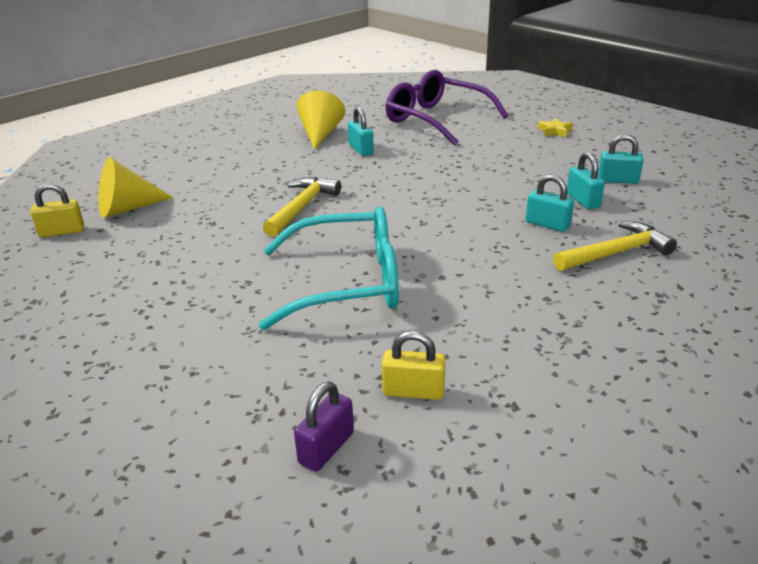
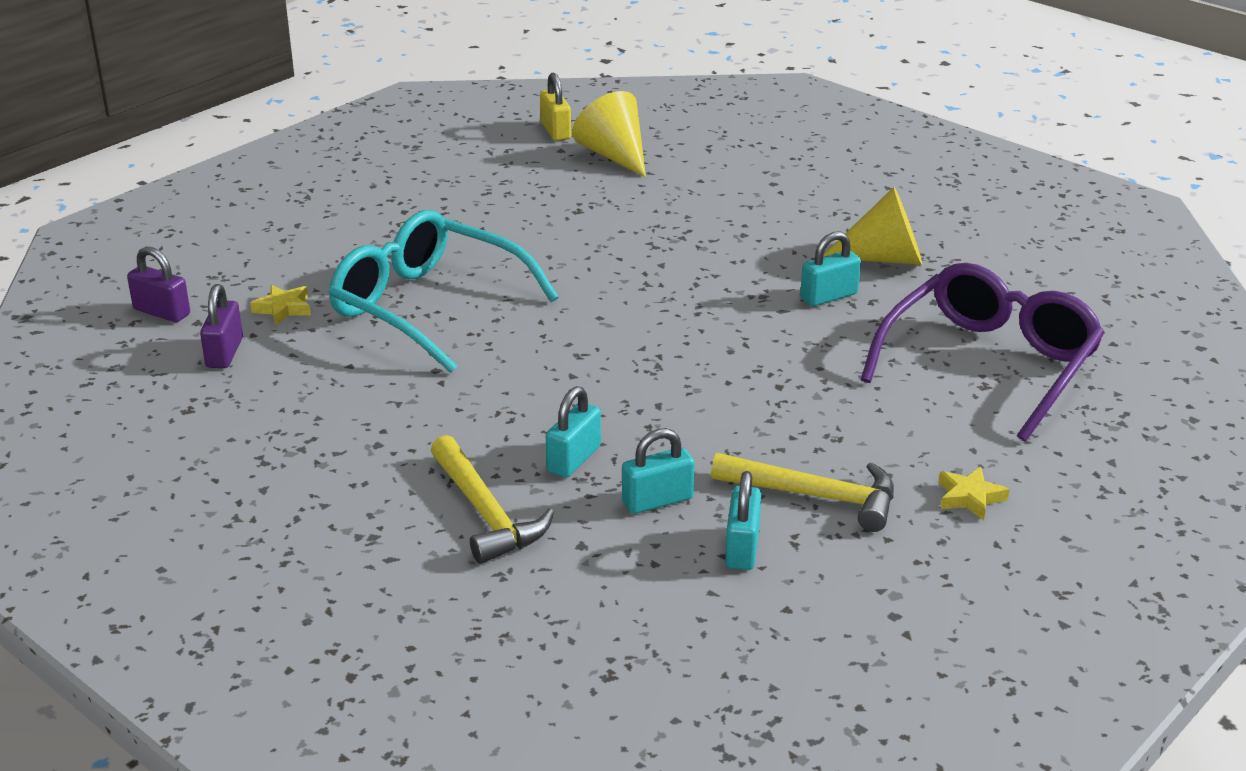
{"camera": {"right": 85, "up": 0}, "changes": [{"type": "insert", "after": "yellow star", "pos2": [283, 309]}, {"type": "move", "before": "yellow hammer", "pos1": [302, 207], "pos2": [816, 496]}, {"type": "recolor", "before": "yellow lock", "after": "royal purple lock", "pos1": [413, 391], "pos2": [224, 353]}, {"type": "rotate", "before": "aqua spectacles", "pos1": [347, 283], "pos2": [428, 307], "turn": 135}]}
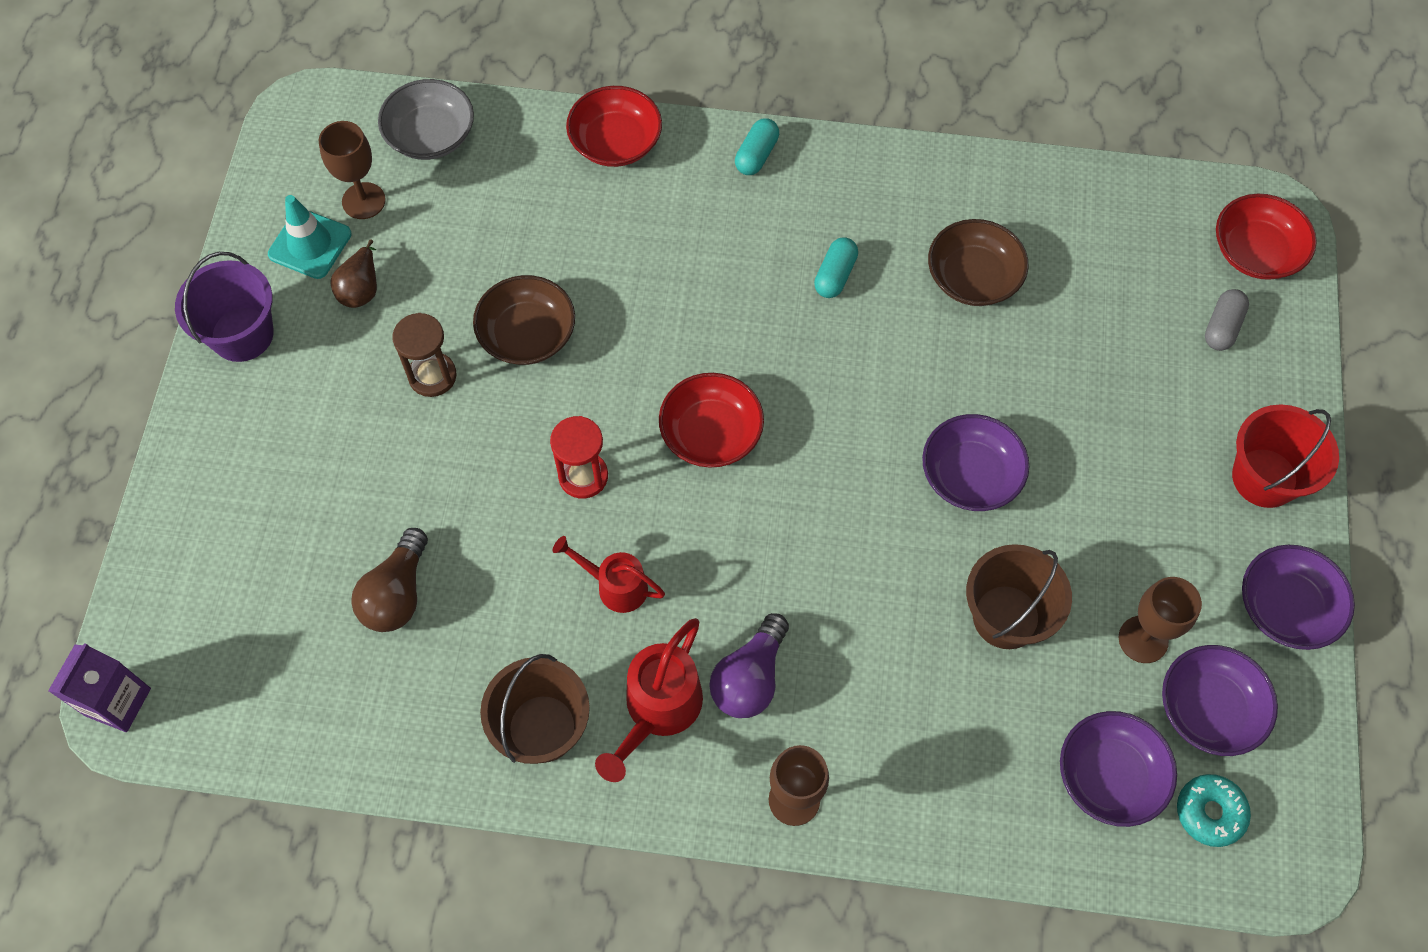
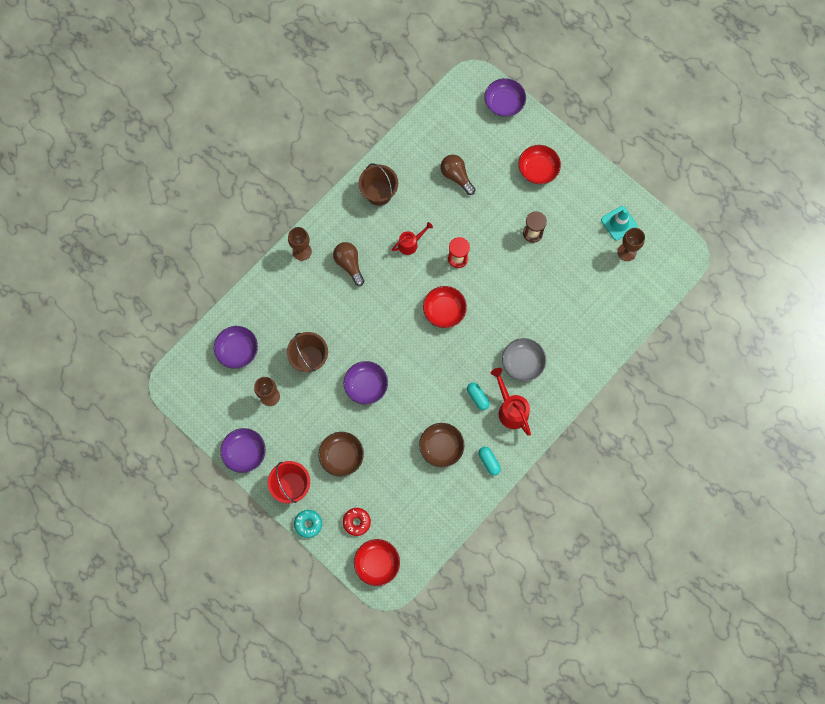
{"camera": {"right": 125, "up": 10}, "changes": [{"type": "delete", "before": "royal purple juice carton", "pos1": [118, 702]}, {"type": "delete", "before": "royal purple pail", "pos1": [242, 334]}, {"type": "delete", "before": "russet pear fruit", "pos1": [361, 289]}, {"type": "move", "before": "gray deep dish", "pos1": [430, 135], "pos2": [522, 362]}, {"type": "move", "before": "russet deep dish", "pos1": [527, 334], "pos2": [341, 456]}, {"type": "move", "before": "crimson deep dish", "pos1": [616, 142], "pos2": [538, 169]}, {"type": "move", "before": "crimson watering pot", "pos1": [657, 710], "pos2": [510, 409]}, {"type": "move", "before": "aqua pill shape", "pos1": [756, 155], "pos2": [489, 462]}, {"type": "move", "before": "royal purple deep dish", "pos1": [1209, 709], "pos2": [504, 103]}, {"type": "move", "before": "aqua glazed donut", "pos1": [1210, 812], "pos2": [308, 524]}, {"type": "replace", "before": "gray pill shape", "after": "crimson glazed donut", "pos1": [1222, 327], "pos2": [356, 522]}, {"type": "recolor", "before": "royal purple lightbulb", "after": "russet lightbulb", "pos1": [750, 678], "pos2": [349, 264]}]}
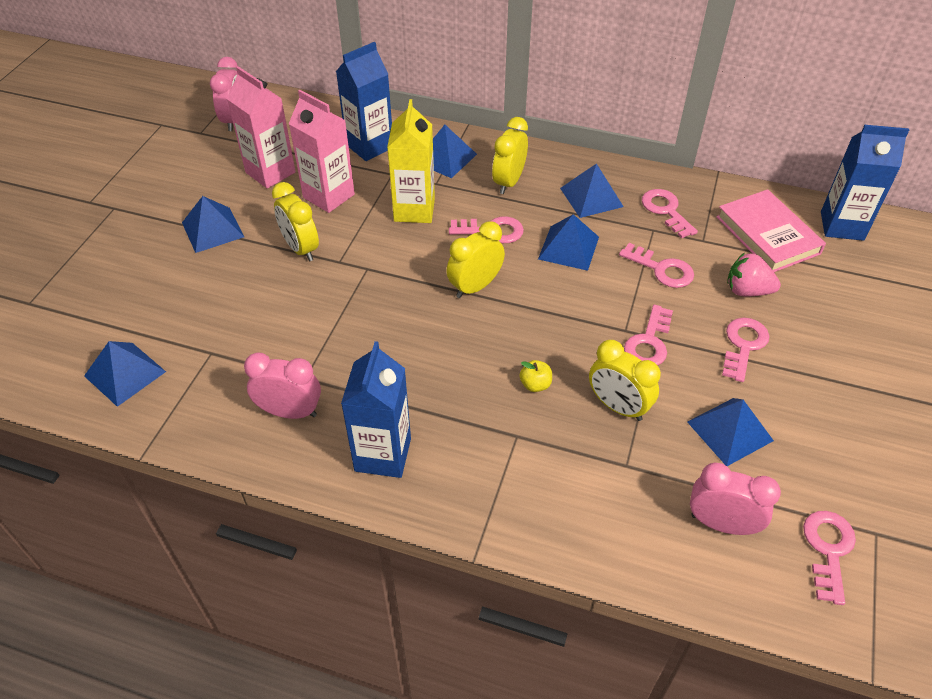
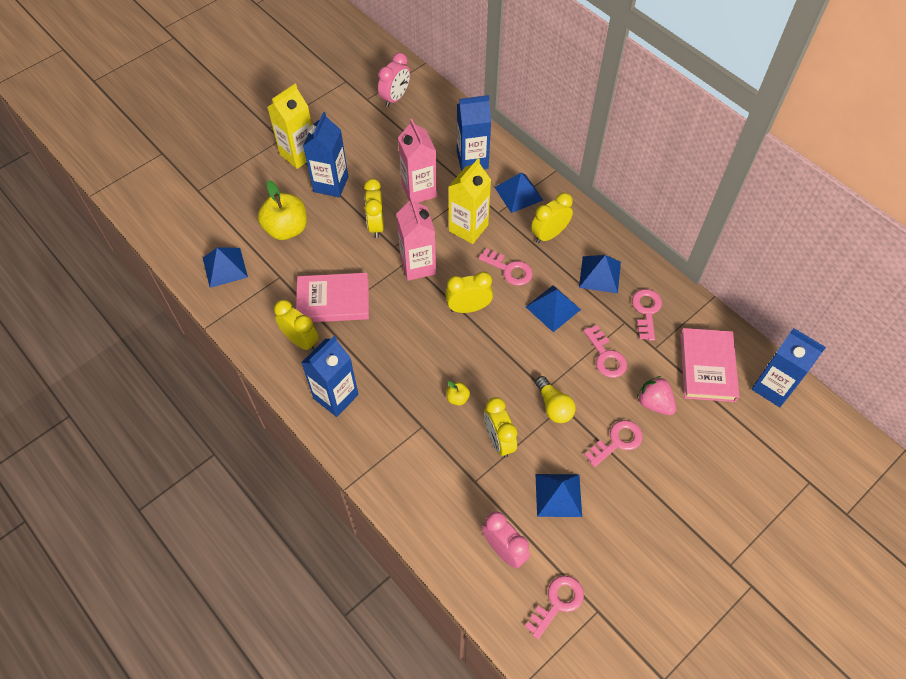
{"camera": {"right": 30, "up": 10}, "changes": [{"type": "insert", "after": "yellow apple fruit", "pos2": [286, 229]}, {"type": "insert", "after": "yellow juice carton", "pos2": [298, 154]}, {"type": "insert", "after": "pink book", "pos2": [333, 301]}, {"type": "move", "before": "pink juice carton", "pos1": [270, 172], "pos2": [418, 265]}, {"type": "replace", "before": "cobalt solid pyramid", "after": "cobalt juice carton", "pos1": [213, 229], "pos2": [331, 184]}, {"type": "replace", "before": "pink door key", "after": "yellow lightbulb", "pos1": [649, 342], "pos2": [554, 406]}, {"type": "recolor", "before": "pink bedside clock", "after": "yellow bedside clock", "pos1": [290, 412], "pos2": [301, 340]}]}
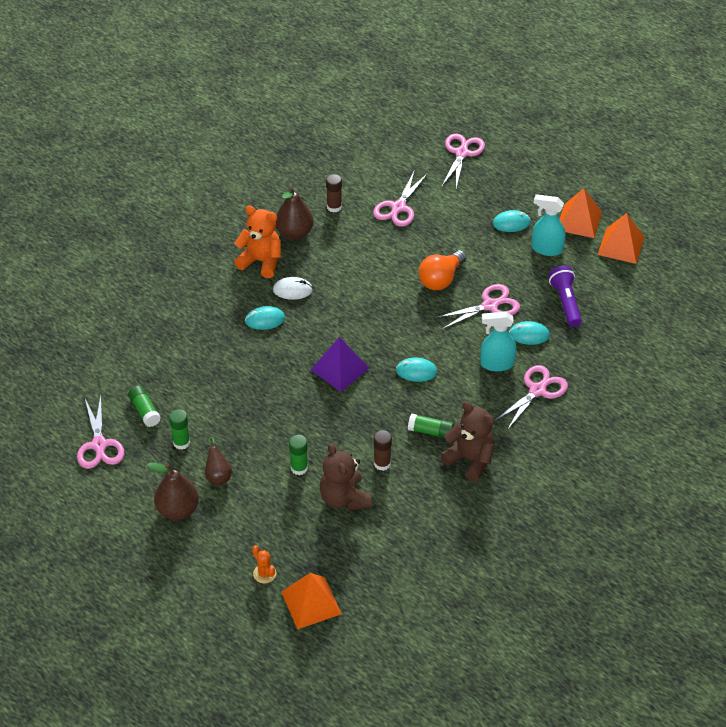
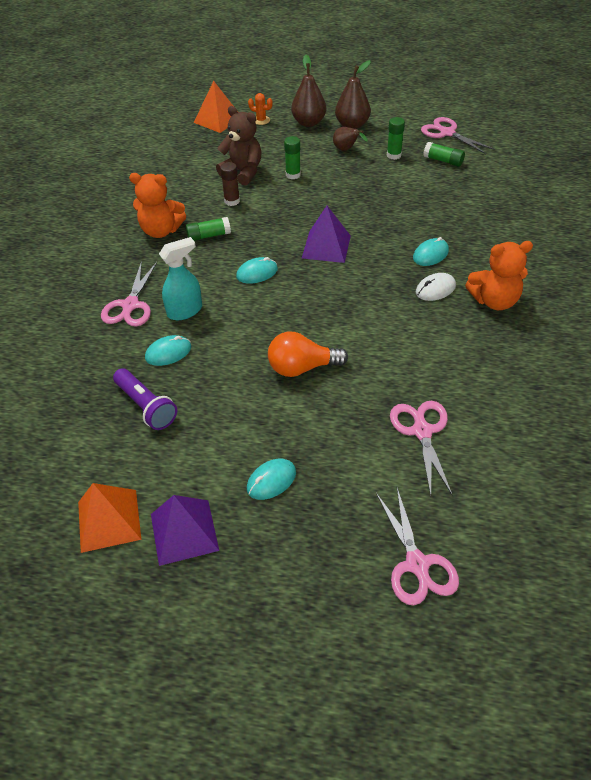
{"camera": {"right": 150, "up": 0}, "changes": [{"type": "delete", "before": "russet stick of glue", "pos1": [334, 207]}, {"type": "delete", "before": "pink scissors", "pos1": [490, 305]}, {"type": "delete", "before": "aqua spray bottle", "pos1": [546, 249]}, {"type": "move", "before": "russet pear fruit", "pos1": [294, 233], "pos2": [308, 122]}, {"type": "recolor", "before": "russet teddy", "after": "orange teddy", "pos1": [470, 460], "pos2": [161, 230]}, {"type": "recolor", "before": "orange solid pyramid", "after": "royal purple solid pyramid", "pos1": [579, 221], "pos2": [184, 531]}, {"type": "rotate", "before": "orange lightbulb", "pos1": [441, 279], "pos2": [302, 367], "turn": -105}]}
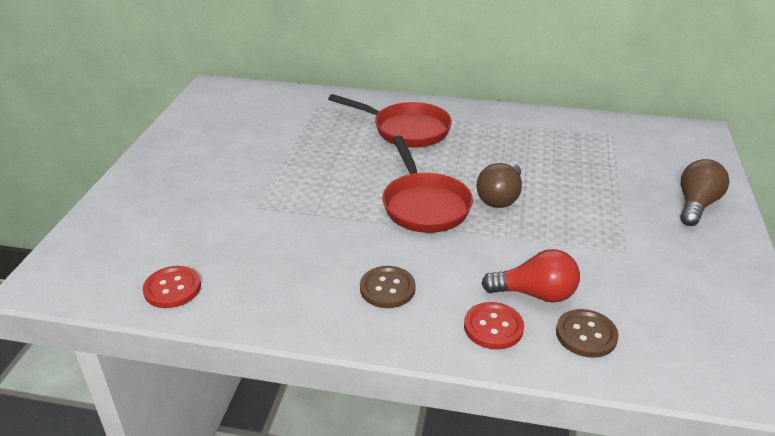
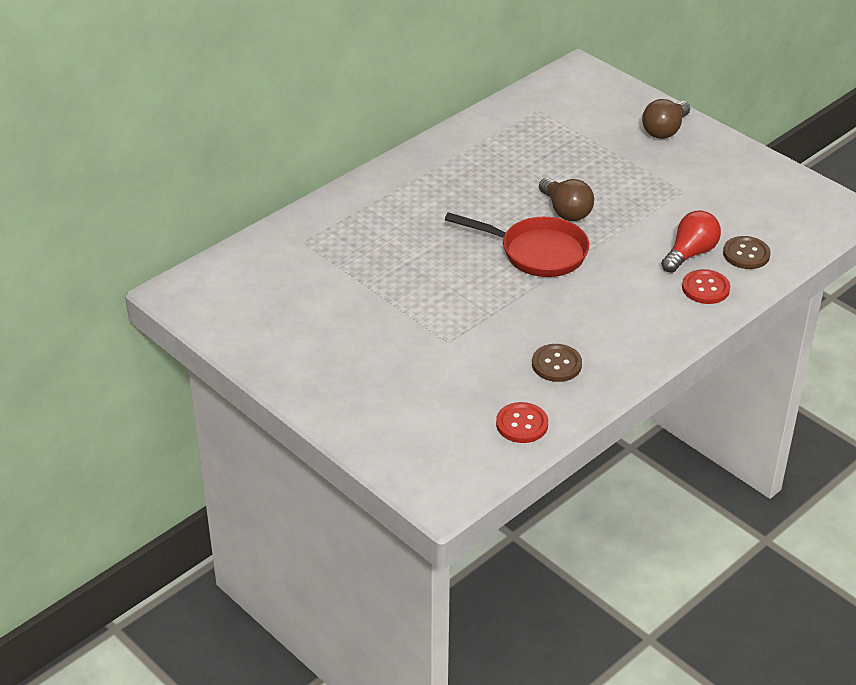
{"camera": {"right": -55, "up": 5}, "changes": [{"type": "delete", "before": "crimson frying pan", "pos1": [406, 130]}, {"type": "move", "before": "russet button", "pos1": [387, 288], "pos2": [556, 364]}, {"type": "rotate", "before": "russet lightbulb", "pos1": [696, 205], "pos2": [665, 130], "turn": -120}]}
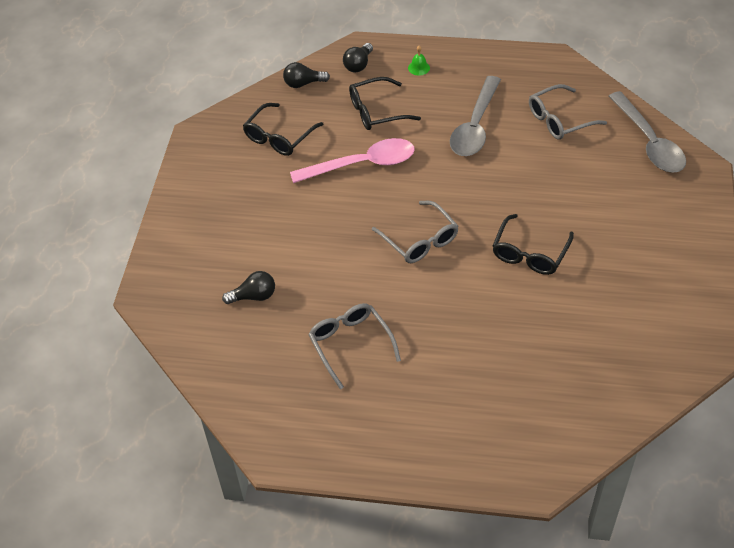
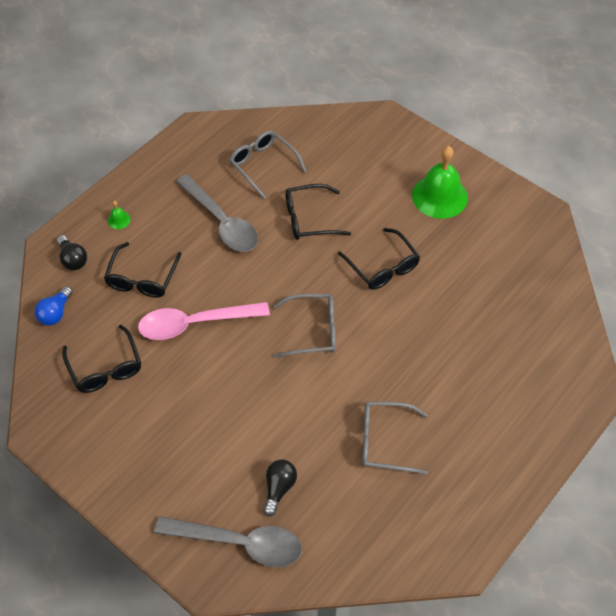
{"camera": {"right": -60, "up": 5}, "changes": [{"type": "insert", "after": "ebony spectacles", "pos2": [310, 219]}, {"type": "insert", "after": "emerald hand bell", "pos2": [439, 196]}, {"type": "move", "before": "gray tablespoon", "pos1": [649, 142], "pos2": [239, 543]}, {"type": "recolor", "before": "ebony lightbulb", "after": "cobalt lightbulb", "pos1": [303, 83], "pos2": [55, 313]}, {"type": "rotate", "before": "pink tablespoon", "pos1": [362, 164], "pos2": [195, 324], "turn": -120}, {"type": "rotate", "before": "gray spectacles", "pos1": [560, 120], "pos2": [263, 166], "turn": 135}]}
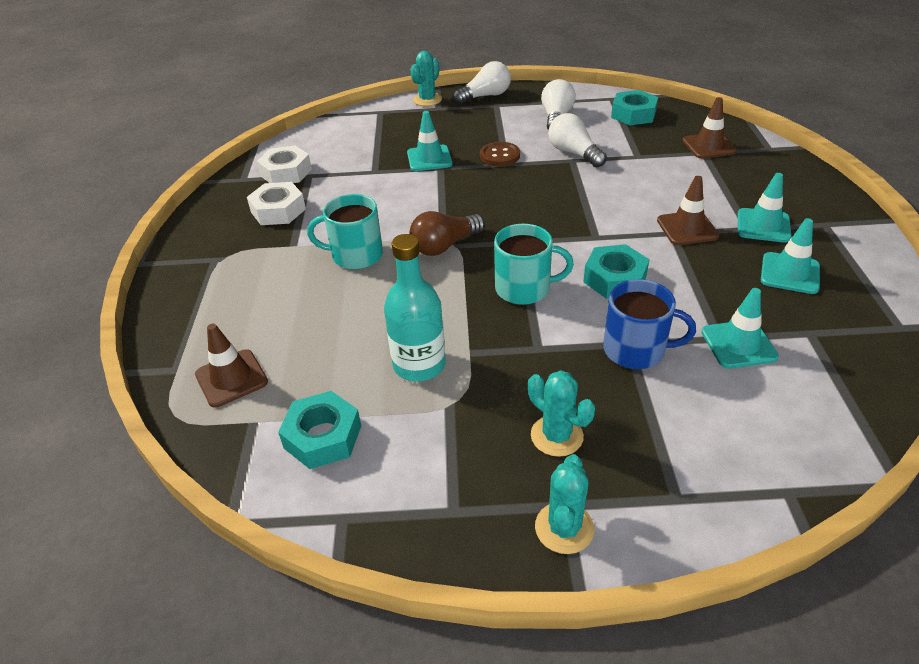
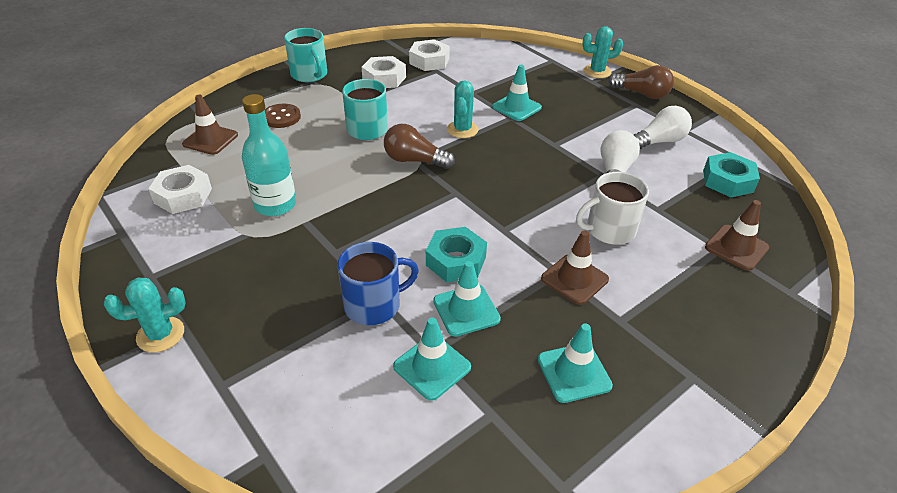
{"camera": {"right": 50, "up": 0}, "changes": [{"type": "insert", "after": "snow-white tea mug", "pos2": [609, 230]}, {"type": "move", "before": "russet button", "pos1": [499, 156], "pos2": [281, 117]}, {"type": "move", "before": "aqua tea mug", "pos1": [524, 288], "pos2": [309, 75]}, {"type": "move", "before": "aqua prickly plant", "pos1": [557, 436], "pos2": [462, 129]}, {"type": "move", "before": "aqua road cone", "pos1": [763, 226], "pos2": [466, 310]}, {"type": "recolor", "before": "aqua hexagon nut", "after": "snow-white hexagon nut", "pos1": [323, 437], "pos2": [183, 196]}, {"type": "recolor", "before": "snow-white lightbulb", "after": "russet lightbulb", "pos1": [485, 96], "pos2": [642, 94]}, {"type": "rotate", "before": "cobalt tea mug", "pos1": [635, 350], "pos2": [374, 305], "turn": -90}]}
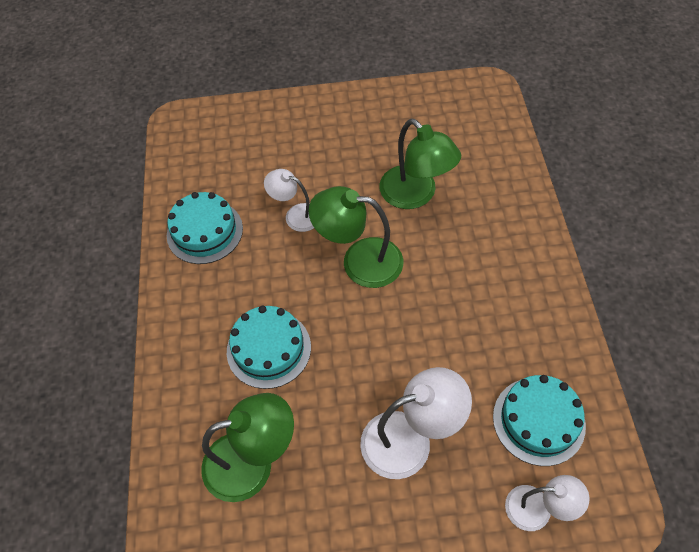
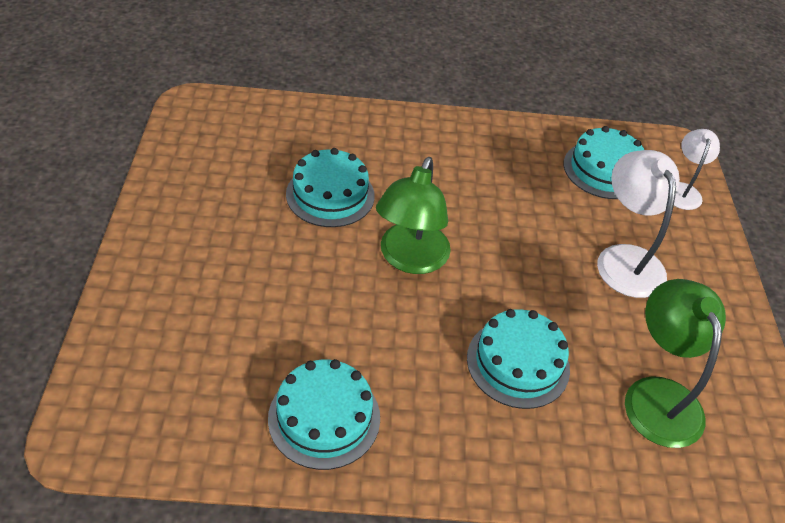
{"camera": {"right": -90, "up": -10}, "changes": [{"type": "delete", "before": "snow-white reading lamp", "pos1": [295, 215]}, {"type": "replace", "before": "emerald reading lamp", "after": "aqua gateau", "pos1": [415, 195], "pos2": [330, 195]}]}
